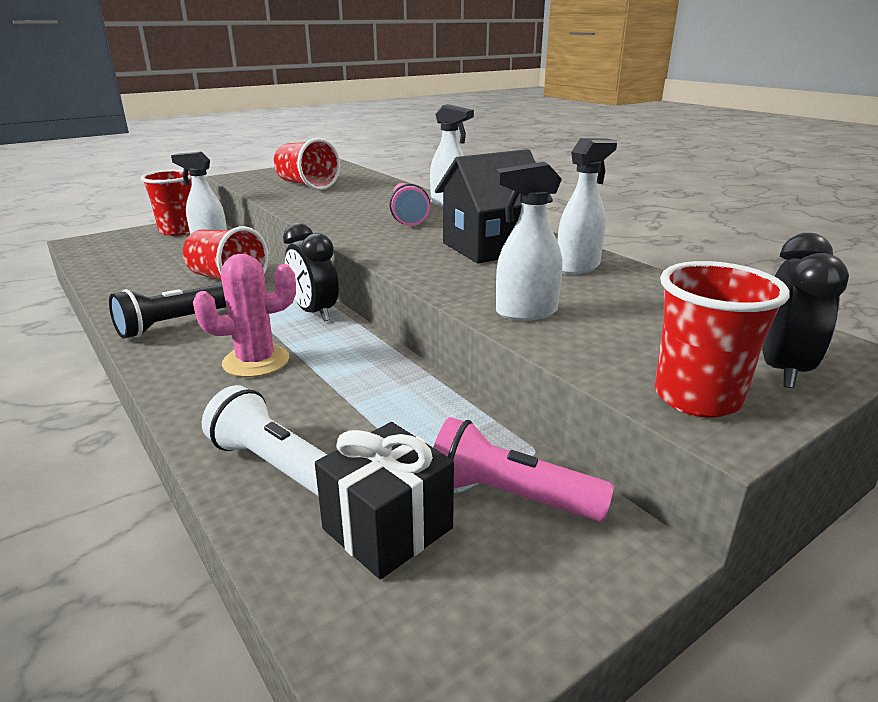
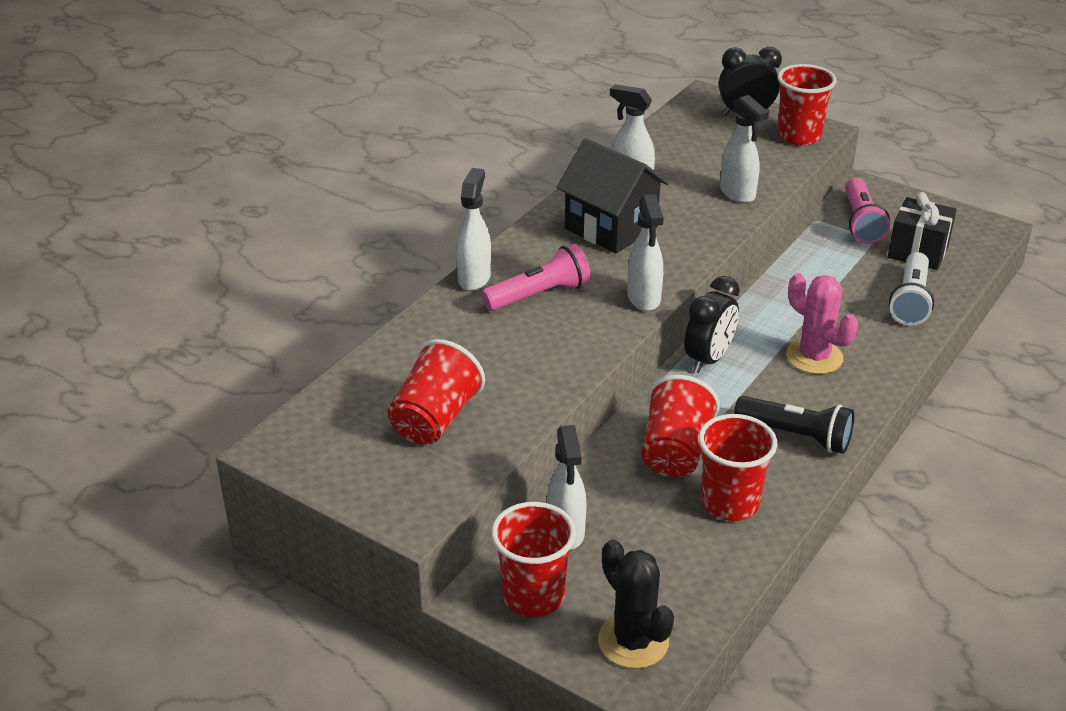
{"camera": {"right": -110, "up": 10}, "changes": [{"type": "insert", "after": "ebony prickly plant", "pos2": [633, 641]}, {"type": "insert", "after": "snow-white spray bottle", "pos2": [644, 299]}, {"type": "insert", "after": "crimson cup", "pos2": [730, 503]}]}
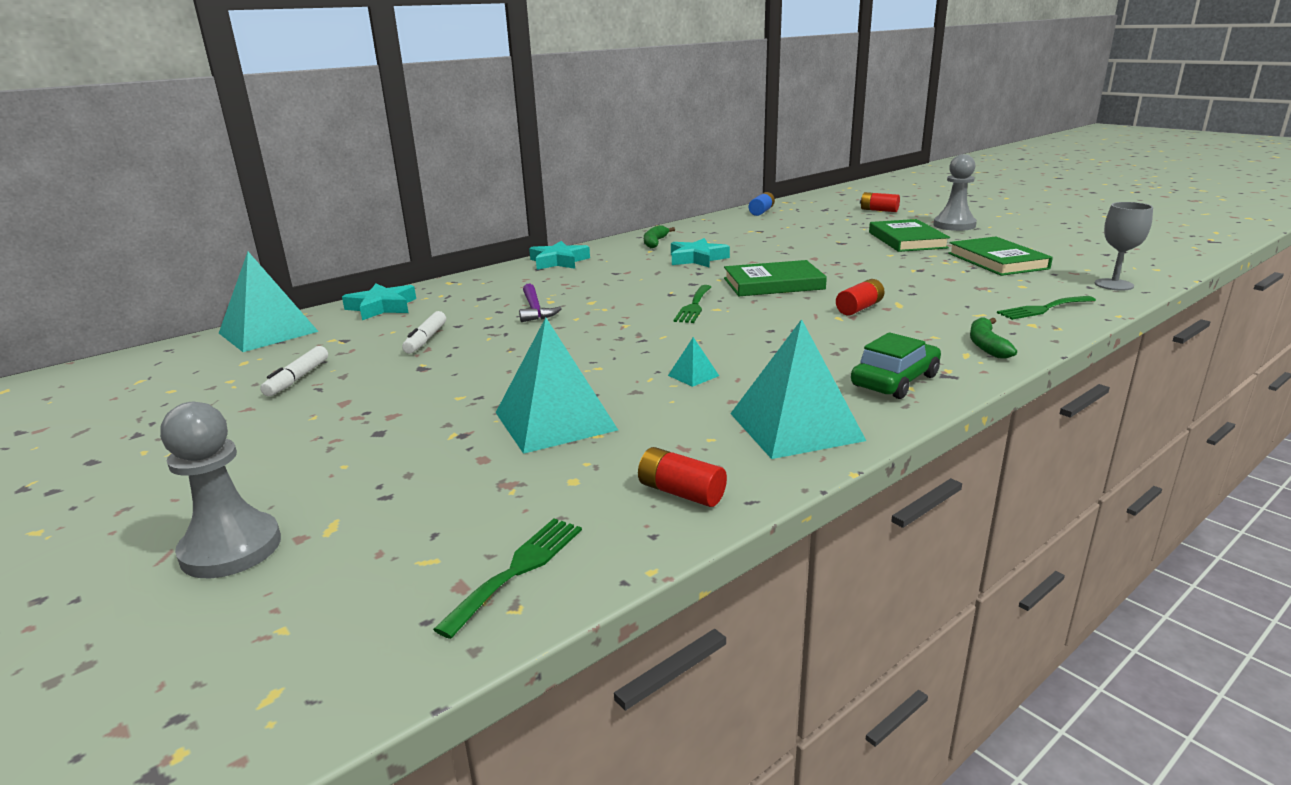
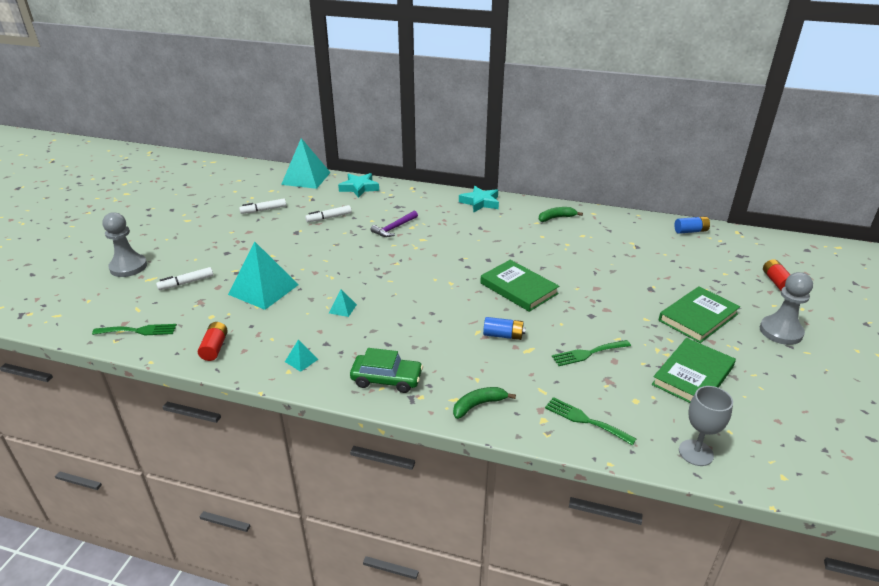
{"camera": {"right": 55, "up": 10}, "changes": [{"type": "delete", "before": "aqua star", "pos1": [697, 259]}, {"type": "insert", "after": "snow-white marker", "pos2": [186, 283]}, {"type": "move", "before": "emerald table fork", "pos1": [694, 306], "pos2": [588, 353]}, {"type": "recolor", "before": "crimson power cell", "after": "cobalt power cell", "pos1": [859, 308], "pos2": [503, 335]}, {"type": "resize", "before": "aqua solid pyramid", "pos1": [796, 426], "pos2": [301, 360], "scale": 0.42}]}
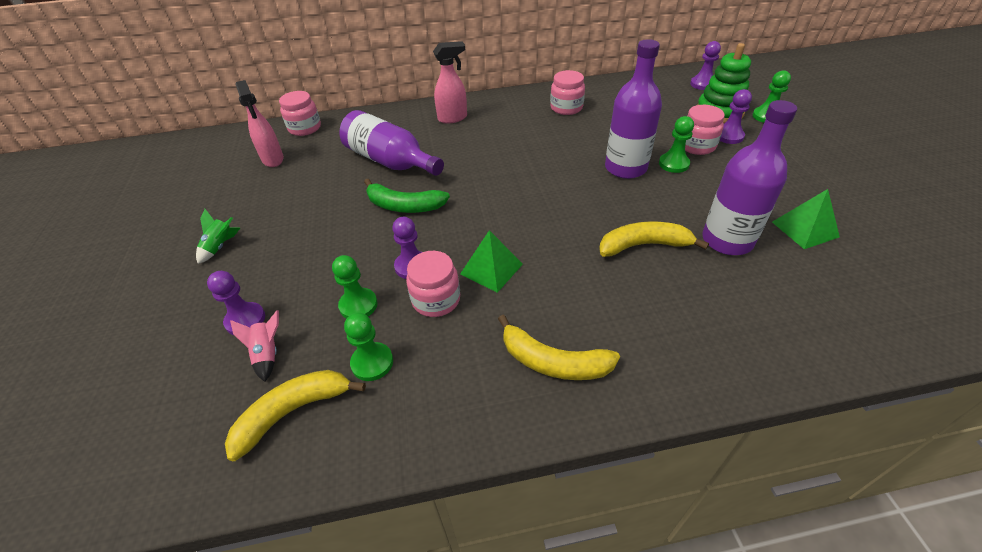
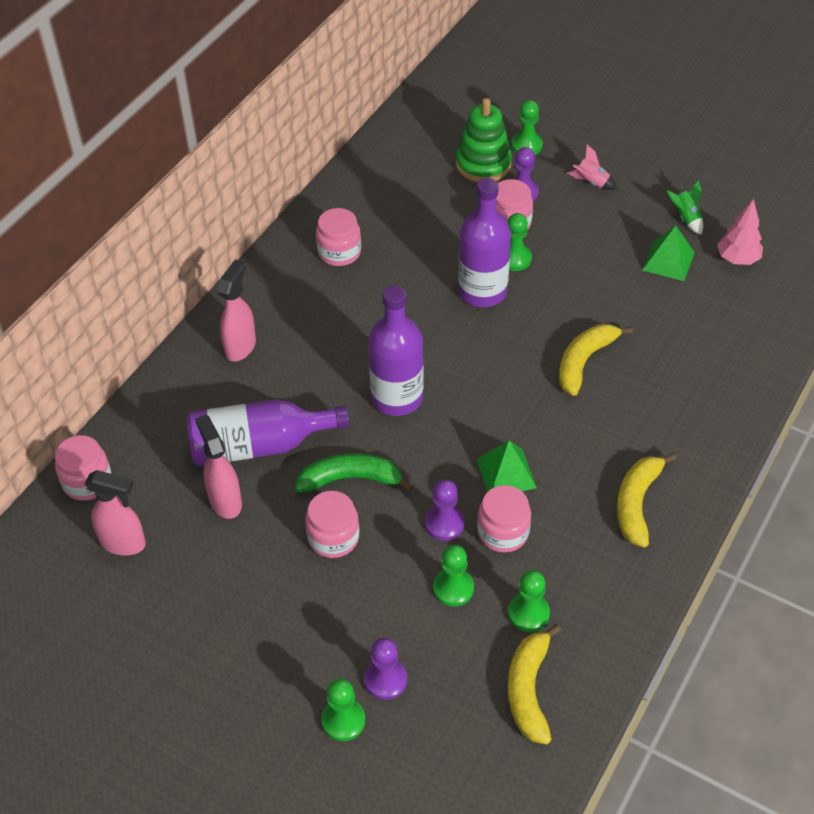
{"camera": {"right": -50, "up": 5}, "changes": [{"type": "delete", "before": "royal purple game pawn", "pos1": [702, 84]}, {"type": "insert", "after": "pink spray bottle", "pos2": [225, 501]}, {"type": "insert", "after": "pink jam jar", "pos2": [333, 538]}, {"type": "insert", "after": "emerald game pawn", "pos2": [343, 720]}, {"type": "insert", "after": "pink fir tree", "pos2": [737, 259]}, {"type": "move", "before": "emerald toy rocket", "pos1": [220, 247], "pos2": [686, 218]}, {"type": "move", "before": "pink toy rocket", "pos1": [268, 354], "pos2": [591, 183]}, {"type": "move", "before": "royal purple drink bottle", "pos1": [727, 240], "pos2": [397, 397]}, {"type": "rotate", "before": "emerald toy banana", "pos1": [404, 206], "pos2": [350, 479], "turn": -150}, {"type": "rotate", "before": "yellow toy banana", "pos1": [553, 362], "pos2": [637, 503], "turn": 135}]}
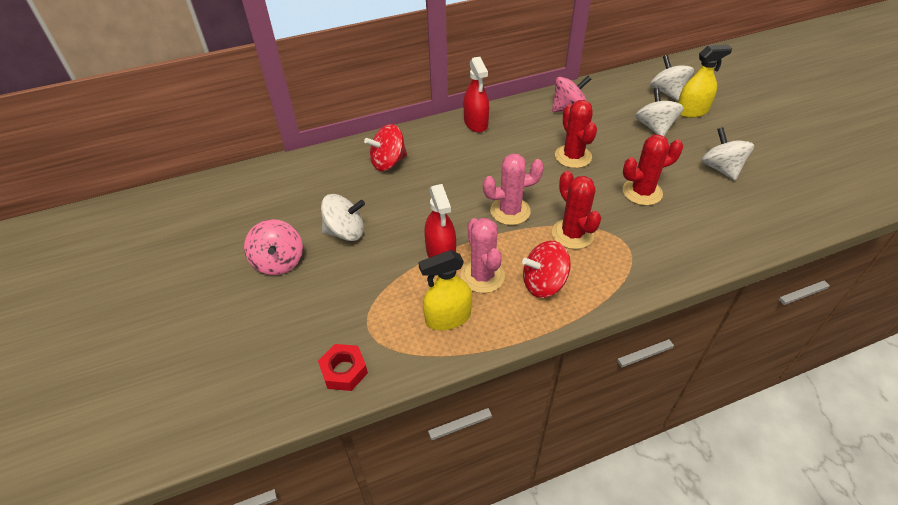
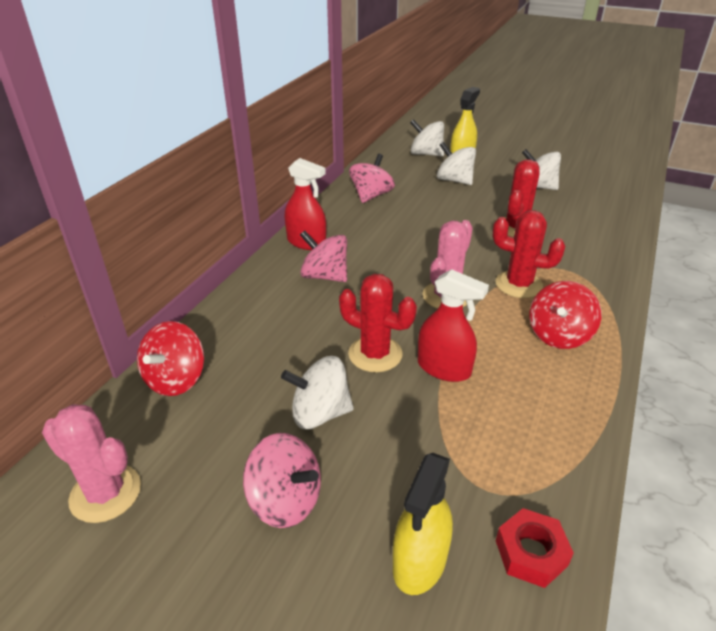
{"camera": {"right": -45, "up": -10}, "changes": [{"type": "insert", "after": "pink spinning top", "pos2": [324, 276]}, {"type": "move", "before": "crimson spinning top", "pos1": [388, 162], "pos2": [176, 379]}, {"type": "move", "before": "yellow spray bottle", "pos1": [448, 318], "pos2": [419, 561]}, {"type": "move", "before": "pink prickly plant", "pos1": [482, 276], "pos2": [105, 493]}, {"type": "move", "before": "crimson prickly plant", "pos1": [573, 156], "pos2": [375, 354]}, {"type": "rotate", "before": "snow-white spinning top", "pos1": [345, 232], "pos2": [320, 413], "turn": -135}]}
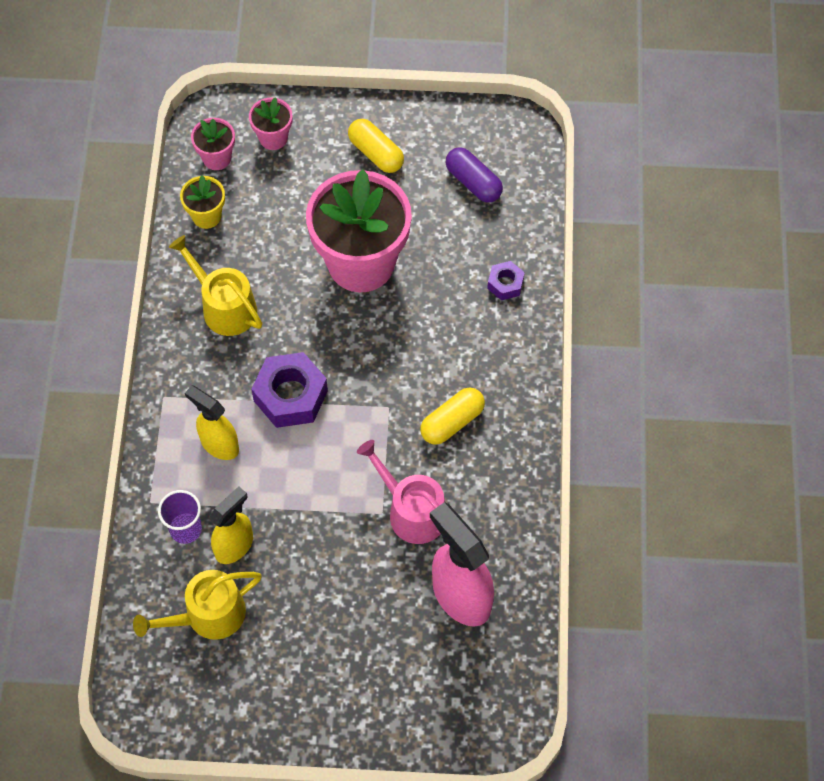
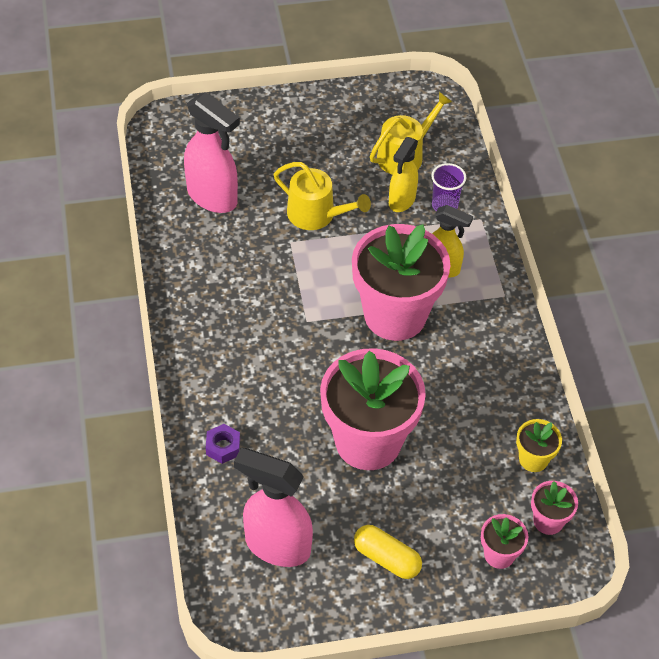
{"camera": {"right": 165, "up": -10}, "changes": [{"type": "delete", "before": "pink watering pot", "pos1": [411, 511]}, {"type": "delete", "before": "yellow pill shape", "pos1": [452, 422]}, {"type": "move", "before": "yellow watering pot", "pos1": [224, 307], "pos2": [316, 215]}, {"type": "replace", "before": "royal purple hexagon nut", "after": "pink flower pot", "pos1": [290, 395], "pos2": [395, 315]}, {"type": "replace", "before": "royal purple pill shape", "after": "pink spray bottle", "pos1": [473, 182], "pos2": [276, 546]}]}
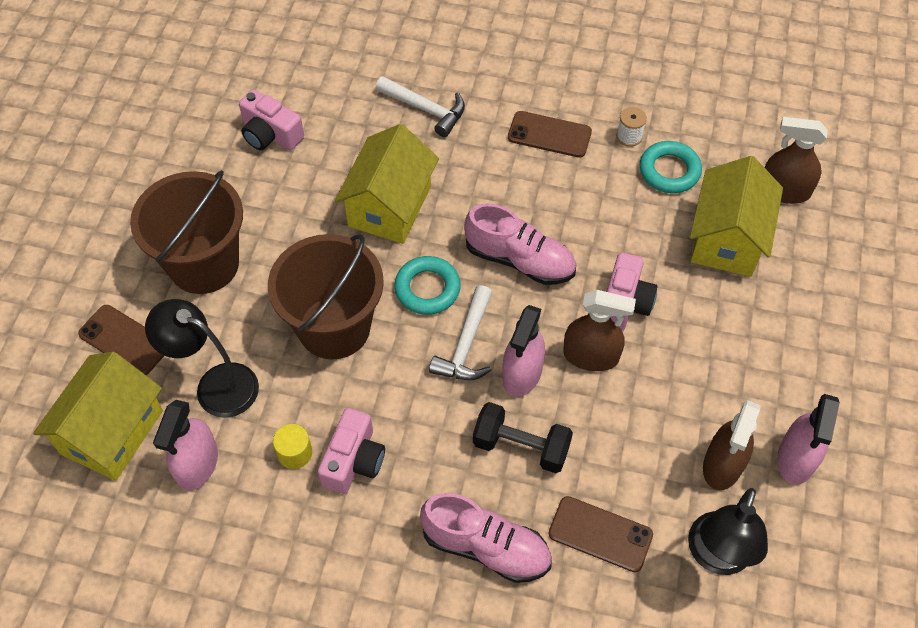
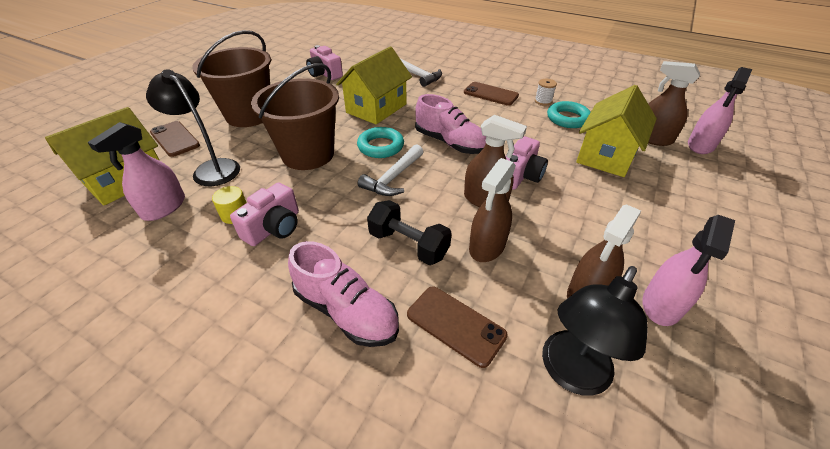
{"camera": {"right": 15, "up": -15}, "changes": [{"type": "insert", "after": "russet spray bottle", "pos2": [487, 246]}, {"type": "move", "before": "pink spray bottle", "pos1": [522, 374], "pos2": [700, 145]}]}
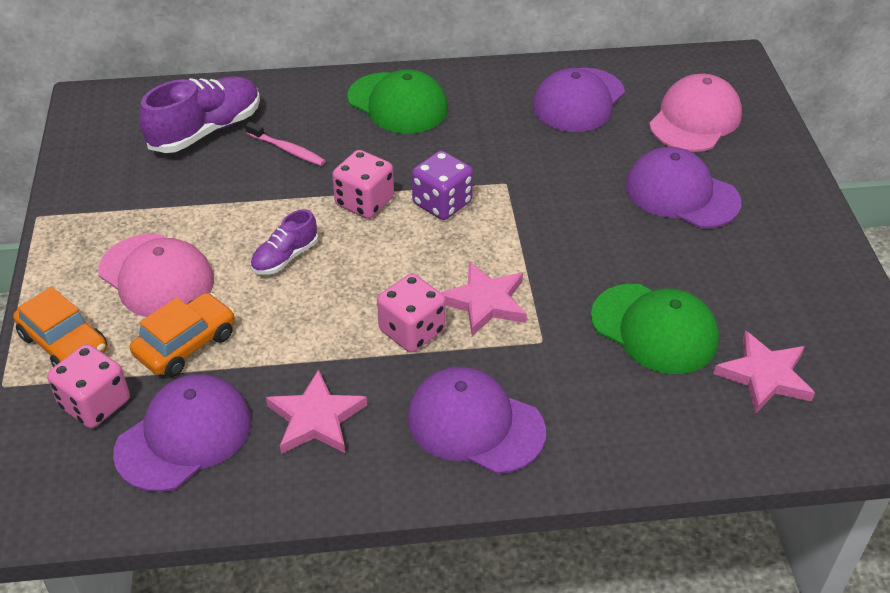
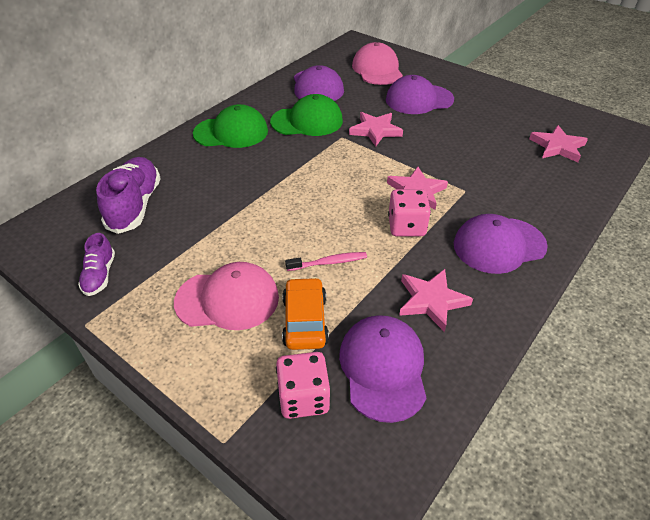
{"camera": {"right": -45, "up": 0}, "changes": [{"type": "delete", "before": "orange car", "pos1": [64, 343]}, {"type": "delete", "before": "pink die", "pos1": [364, 202]}, {"type": "delete", "before": "royal purple die", "pos1": [442, 203]}, {"type": "insert", "after": "pink star", "pos2": [375, 131]}, {"type": "move", "before": "pink tooth brush", "pos1": [287, 150], "pos2": [329, 262]}, {"type": "move", "before": "royal purple shoe", "pos1": [285, 257], "pos2": [100, 275]}, {"type": "move", "before": "emerald cap", "pos1": [654, 329], "pos2": [307, 121]}]}
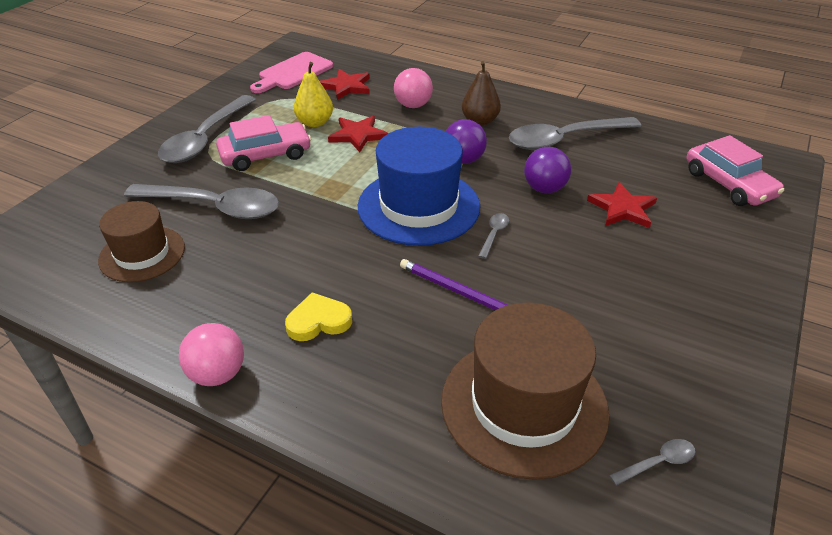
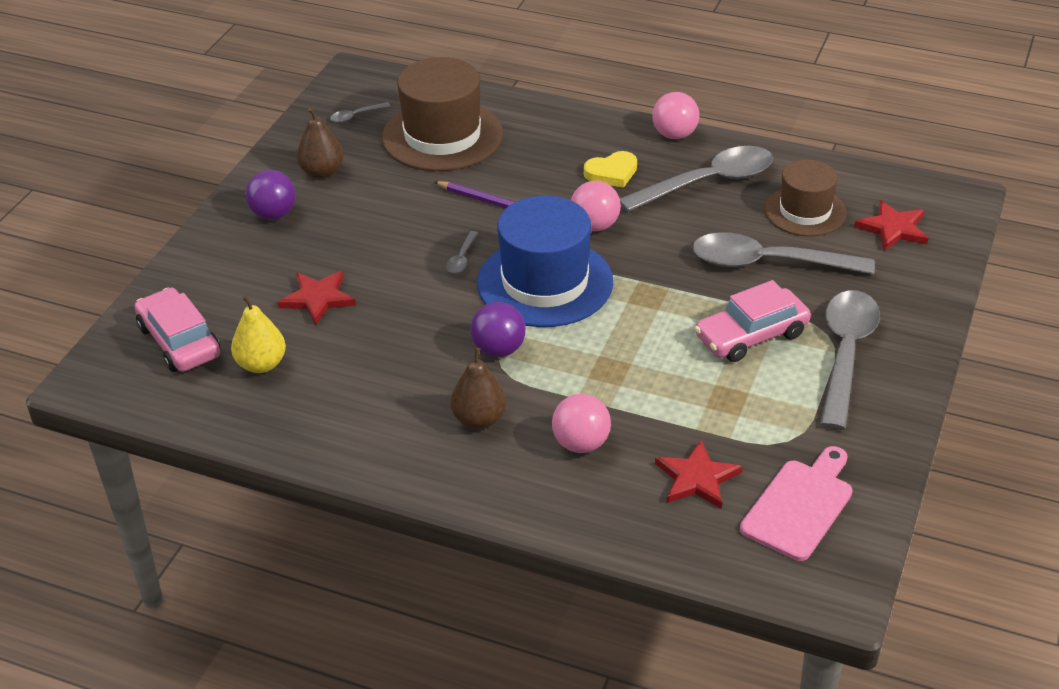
{"camera": {"right": 175, "up": 0}, "changes": [{"type": "insert", "after": "russet pear fruit", "pos2": [322, 172]}, {"type": "insert", "after": "pink ball", "pos2": [595, 226]}, {"type": "move", "before": "yellow pear fruit", "pos1": [315, 122], "pos2": [261, 364]}, {"type": "move", "before": "crimson star", "pos1": [358, 135], "pos2": [893, 228]}, {"type": "move", "before": "gray tablespoon", "pos1": [565, 139], "pos2": [707, 183]}, {"type": "move", "before": "royal purple ball", "pos1": [544, 188], "pos2": [273, 214]}]}
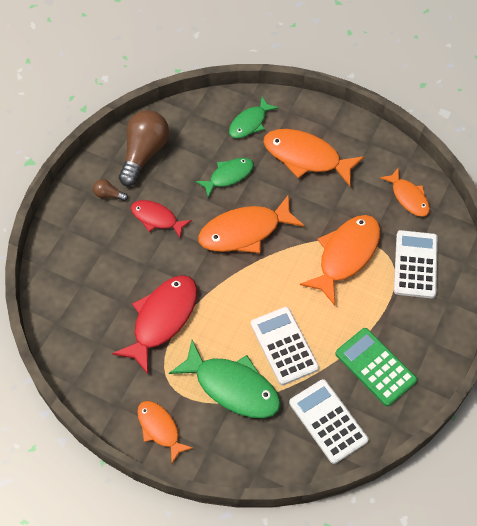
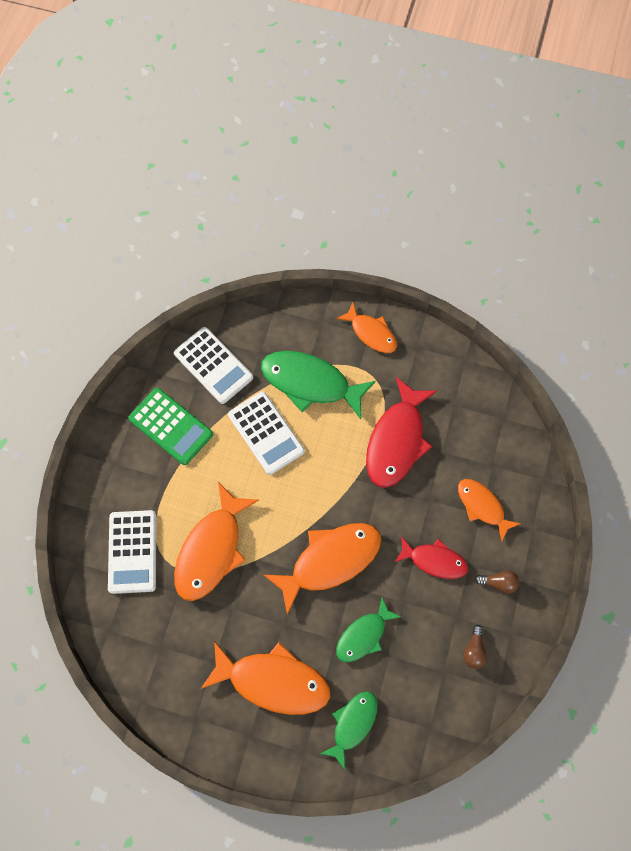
{"camera": {"right": 170, "up": 10}, "changes": [{"type": "move", "before": "orange fish", "pos1": [408, 197], "pos2": [482, 506]}, {"type": "resize", "before": "russet lightbulb", "pos1": [144, 154], "pos2": [474, 650], "scale": 0.44}]}
